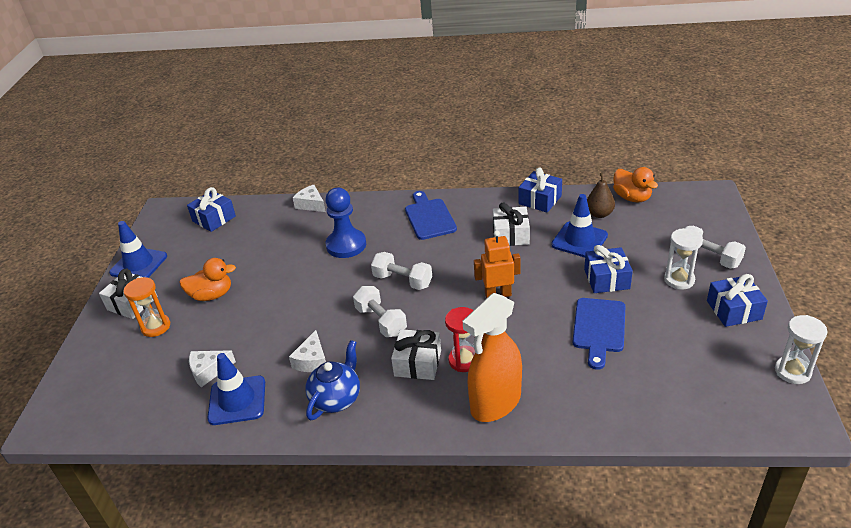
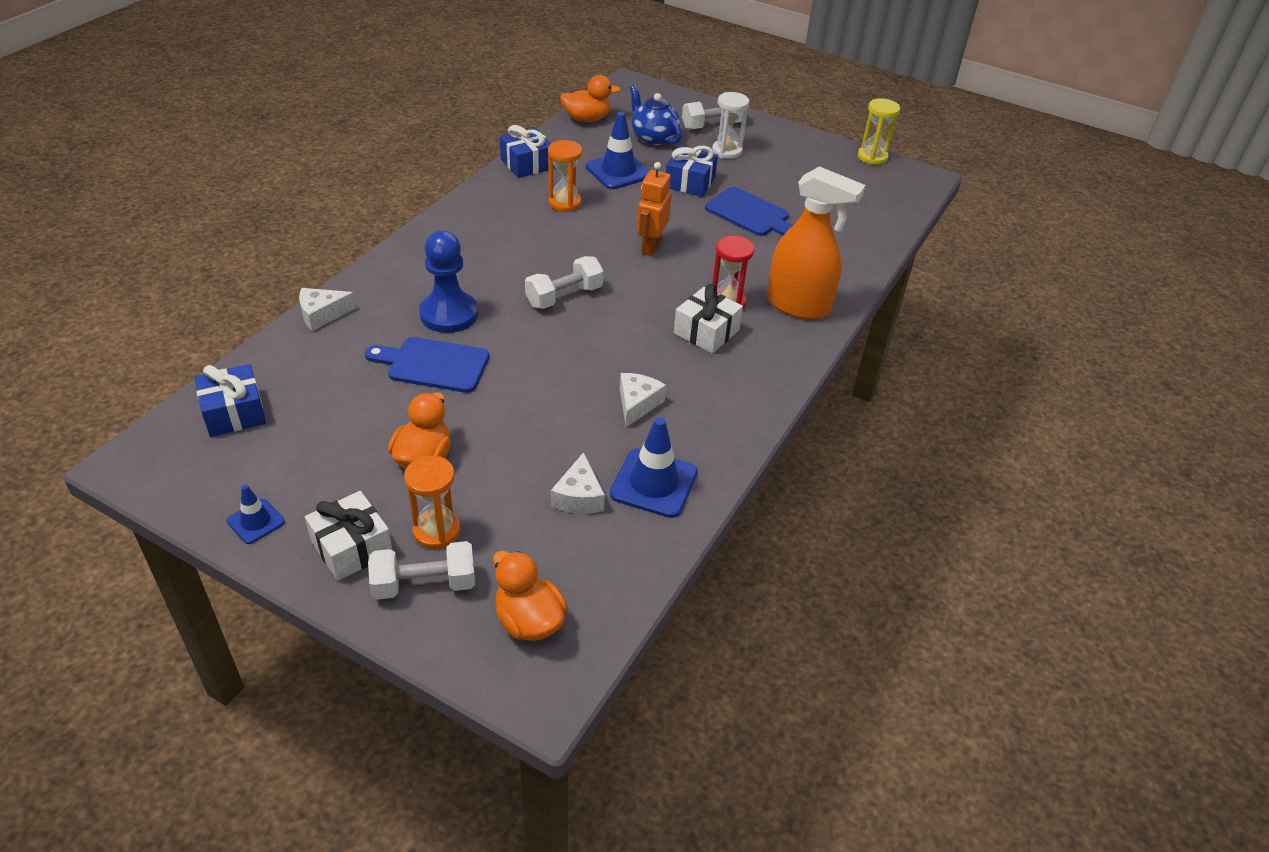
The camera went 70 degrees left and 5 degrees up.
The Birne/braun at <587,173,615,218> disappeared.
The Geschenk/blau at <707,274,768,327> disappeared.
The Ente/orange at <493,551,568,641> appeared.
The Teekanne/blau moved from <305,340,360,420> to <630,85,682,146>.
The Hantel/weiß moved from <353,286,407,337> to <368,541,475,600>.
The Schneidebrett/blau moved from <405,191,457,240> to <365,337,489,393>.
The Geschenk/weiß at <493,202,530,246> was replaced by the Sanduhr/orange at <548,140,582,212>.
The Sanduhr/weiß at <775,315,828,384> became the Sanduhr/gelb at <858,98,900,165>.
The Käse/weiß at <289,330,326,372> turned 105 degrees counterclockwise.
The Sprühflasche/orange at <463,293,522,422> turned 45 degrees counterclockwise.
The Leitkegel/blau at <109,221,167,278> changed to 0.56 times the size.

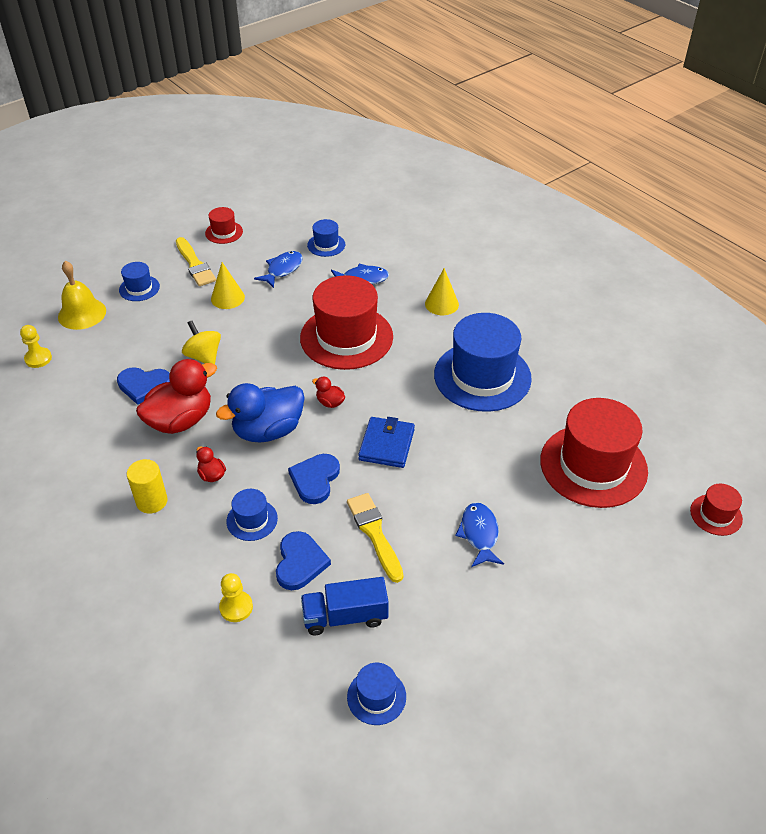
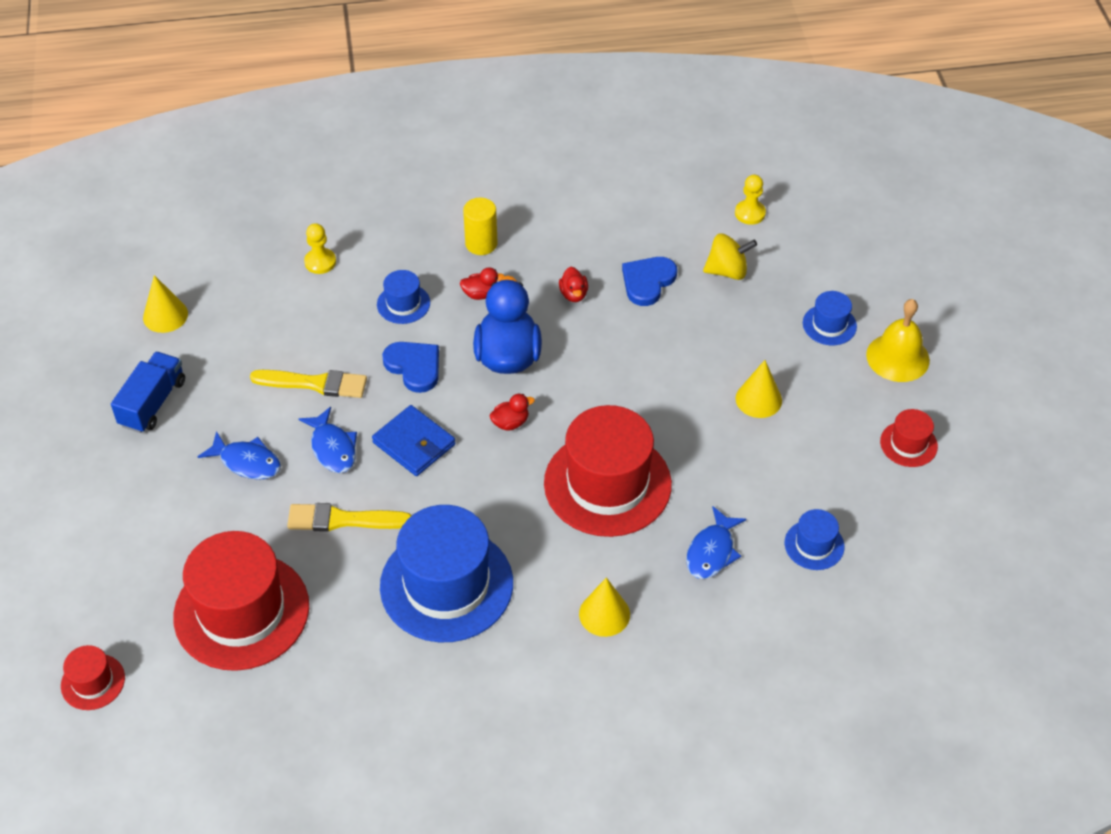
The camera went 120 degrees right and 5 degrees up.
The Herz/blau at <276,531,331,590> disappeared.
The Glocke/gelb moved from <58,261,106,330> to <866,299,930,382>.
The Pinsel/gelb moved from <176,237,216,286> to <287,503,412,532>.
The Kreisel/gelb moved from <182,321,221,365> to <703,234,757,280>.
The Fisch/blau moved from <254,251,303,288> to <298,407,357,473>.
The Lastwagen/blau moved from <301,577,388,635> to <111,352,185,433>.
The Hut/blau at <347,663,406,725> was replaced by the Kegel/gelb at <143,275,188,333>.
The Ente/rot at <136,359,217,434> changed to 0.44 times the size.

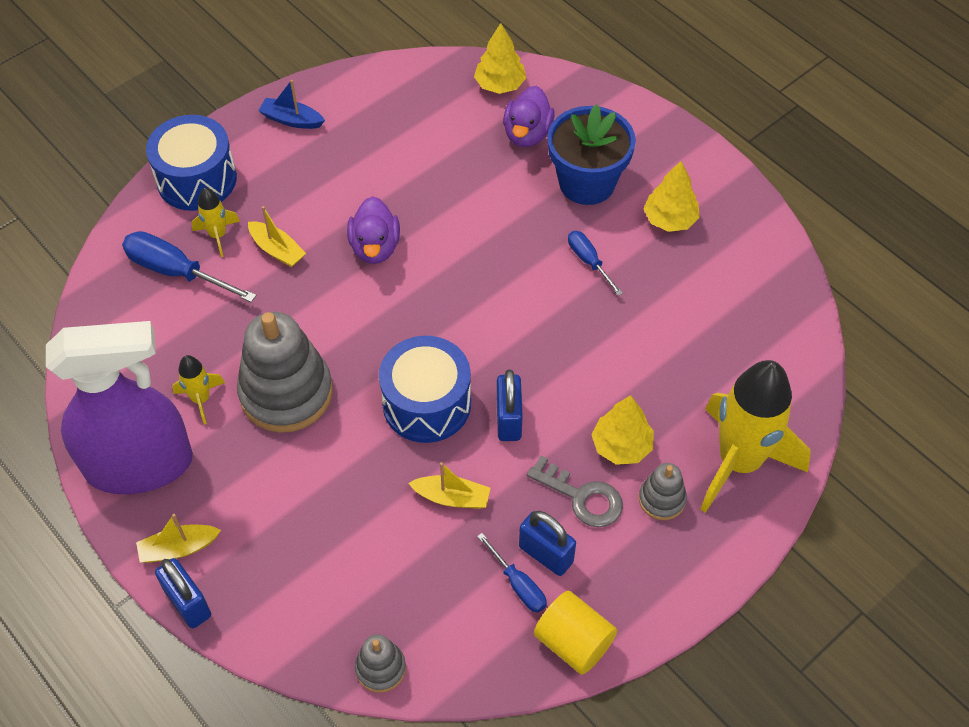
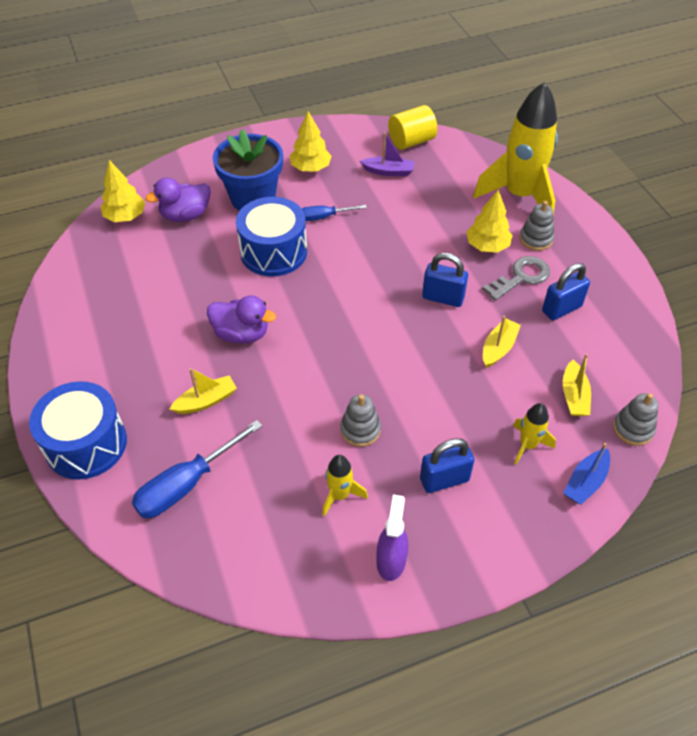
The camera went 70 degrees left and 5 degrees down.
The Schraubenzieher/blau at <477,533,547,613> disappeared.
The Boot/lila at <360,132,414,176> appeared.
The Boot/gelb moved from <136,514,221,563> to <563,354,591,416>.
The Vorhängeschloss/blau moved from <155,558,211,628> to <420,438,474,493>.
The Rakete/gelb moved from <192,188,240,257> to <513,403,556,465>.
The Boot/blau moved from <258,80,325,129> to <564,443,610,505>.
The Trommel/blau moved from <379,336,471,443> to <236,197,307,276>.
The Vollzylinder/gelb moved from <534,591,617,675> to <388,105,437,150>.
The Ente/lila at <503,86,555,147> turned 120 degrees clockwise.
The Sprühflasche/lila at <46,321,193,494> changed to 0.43 times the size.
The Stapelspielzeug/grau at <237,312,333,433> changed to 0.48 times the size.

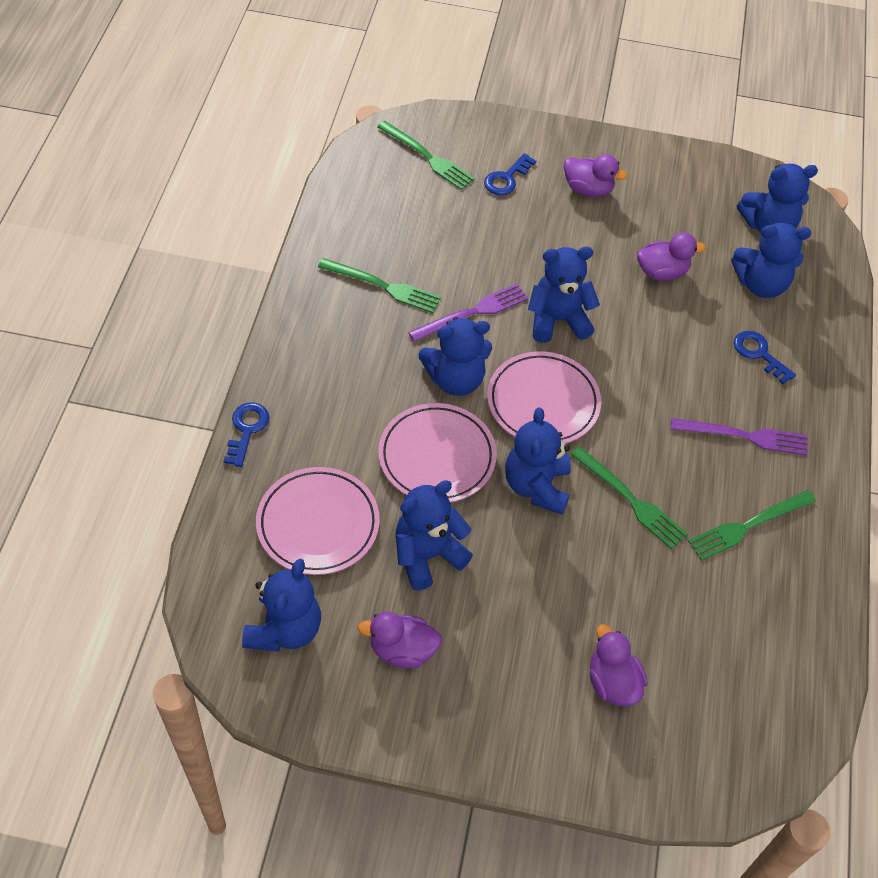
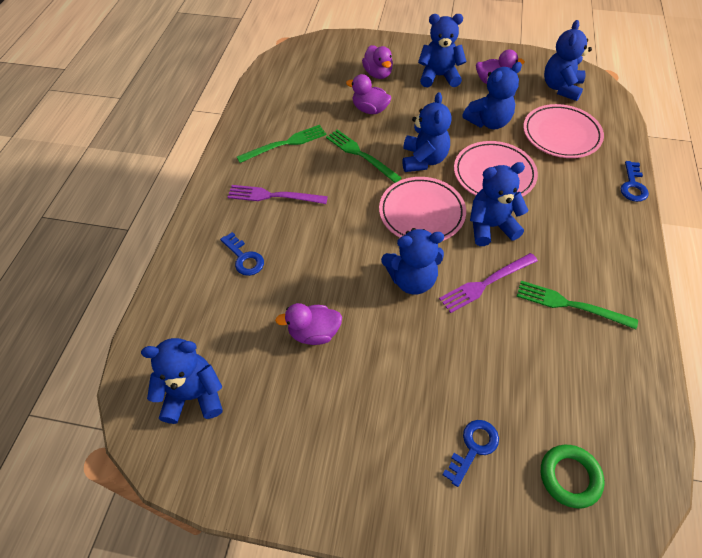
The camera went 175 degrees left and 0 degrees up.
The Ente/lila moved from <564,154,627,197> to <346,74,391,114>.
The Teddybär/blau moved from <731,223,811,298> to <418,14,466,87>.
The Gabel/grün at <377,121,475,190> was replaced by the Ring/grün at <541,445,604,508>.

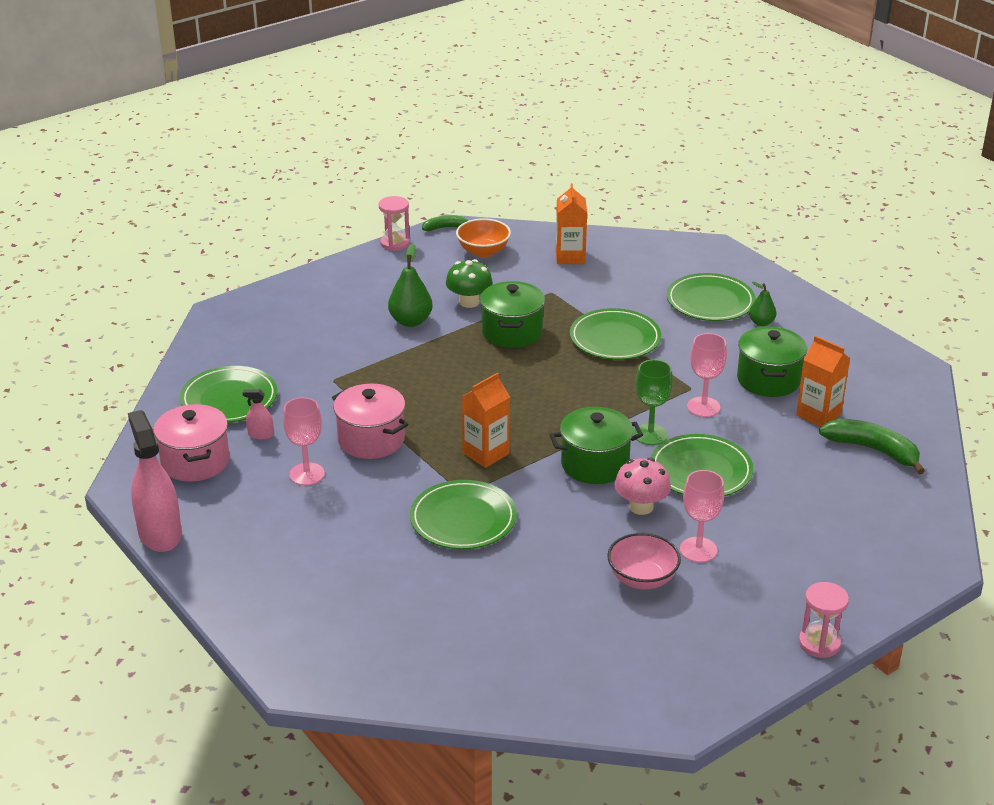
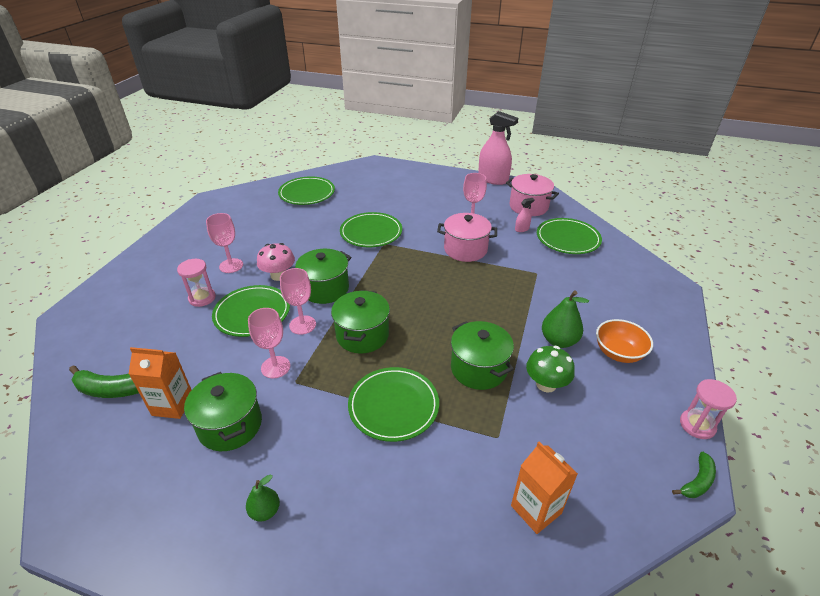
The camera went 145 degrees right and 5 degrees up.
The Getränkekarton/orange at <462,373,510,468> disappeared.
The Schüssel/rosa at <607,533,681,589> disappeared.
The Kochtopf/grün at <331,290,390,353> appeared.
The Schüssel/orange moved from <456,218,511,257> to <596,319,653,363>.
The Teller/grün moved from <667,273,756,321> to <278,176,335,205>.
The Sanduhr/rosa moved from <799,582,849,658> to <177,259,216,307>.
The Kelch/grün at <634,359,673,445> became the Kelch/rosa at <280,268,316,335>.

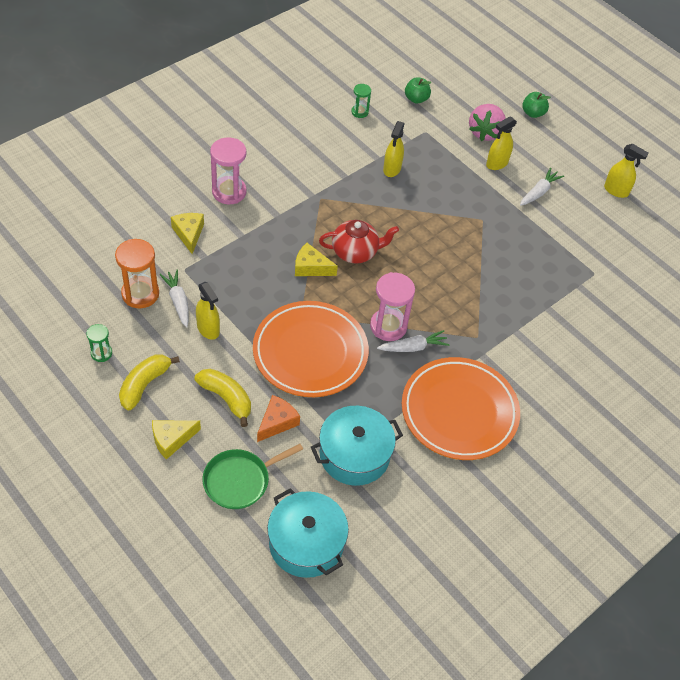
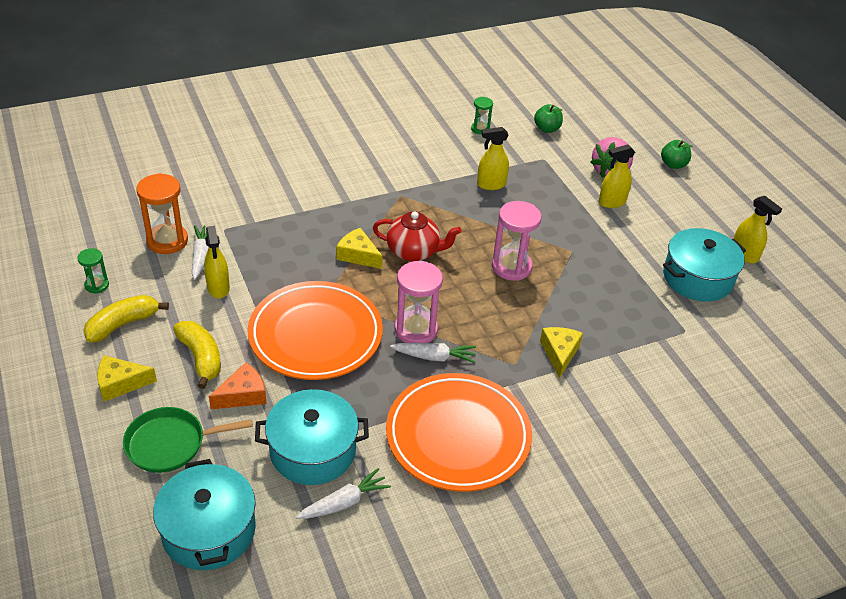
The camera went 20 degrees right and 10 degrees down.
The Kochtopf/türkis at <663,228,746,302> appeared.
The Käse/gelb moved from <171,213,204,254> to <540,327,583,379>.
The Sanduhr/rosa moved from <210,137,247,204> to <492,201,542,281>.
The Karotte/weiß moved from <520,168,564,206> to <296,468,391,519>.
The Sprühflasche/gelb at <383,121,405,177> turned 45 degrees clockwise.

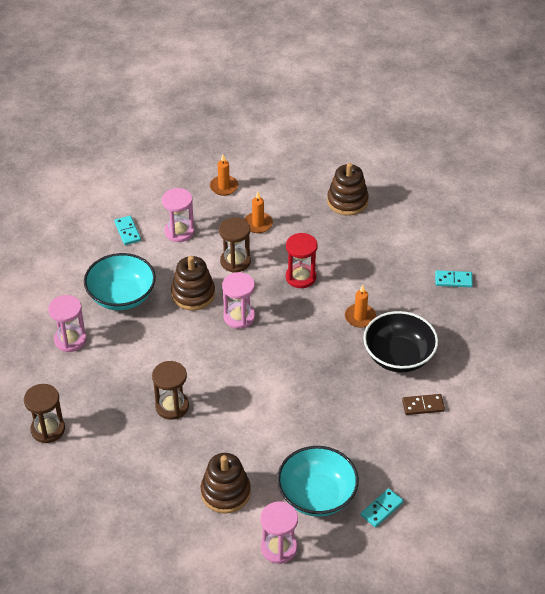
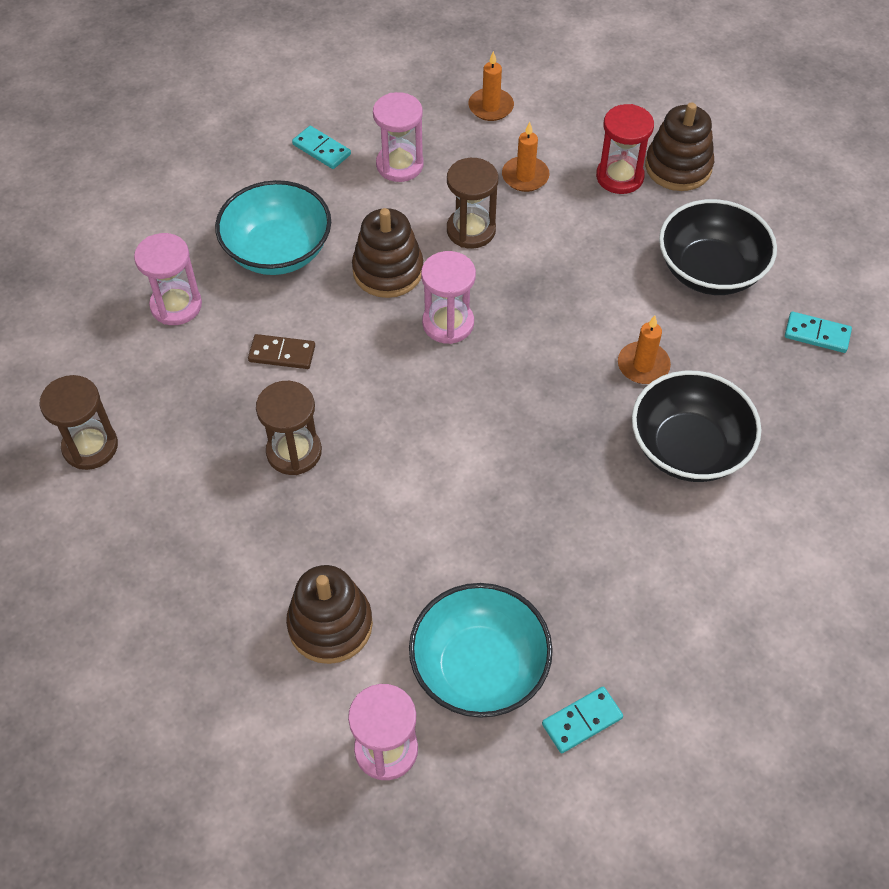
The camera went 15 degrees right and 10 degrees up.
The Schüssel/schwarz at <659,199,777,295> appeared.
The Sanduhr/rot moved from <286,233,318,288> to <596,104,654,194>.
The Dominostein/braun moved from <402,394,445,415> to <248,334,315,369>.
The Dominostein/türkis at <114,216,141,245> turned 45 degrees counterclockwise.

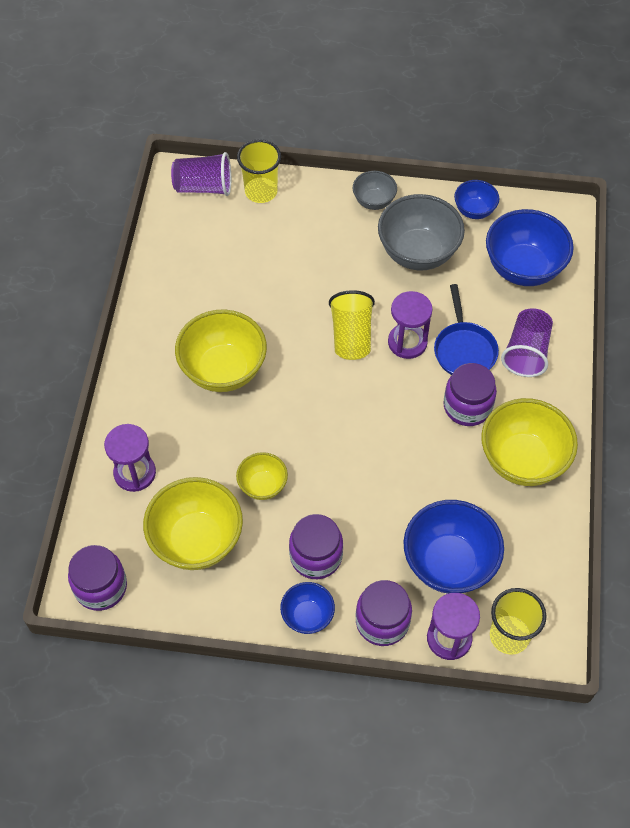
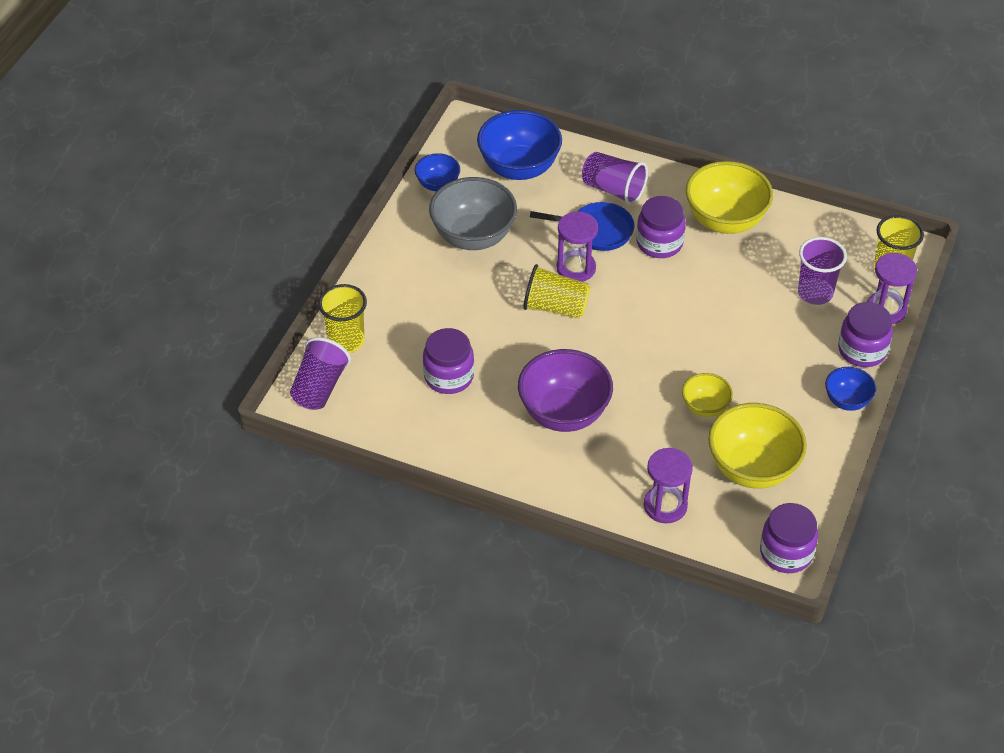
The camera went 75 degrees left and 10 degrees down.
The Schüssel/grau at <353,171,397,210> disappeared.
The Einmachglas/lila moved from <289,514,343,579> to <423,328,474,394>.
The Schüssel/blau at <404,500,504,594> was replaced by the Becher/lila at <798,237,847,305>.
The Schüssel/gelb at <175,309,267,392> became the Schüssel/lila at <518,349,613,432>.

